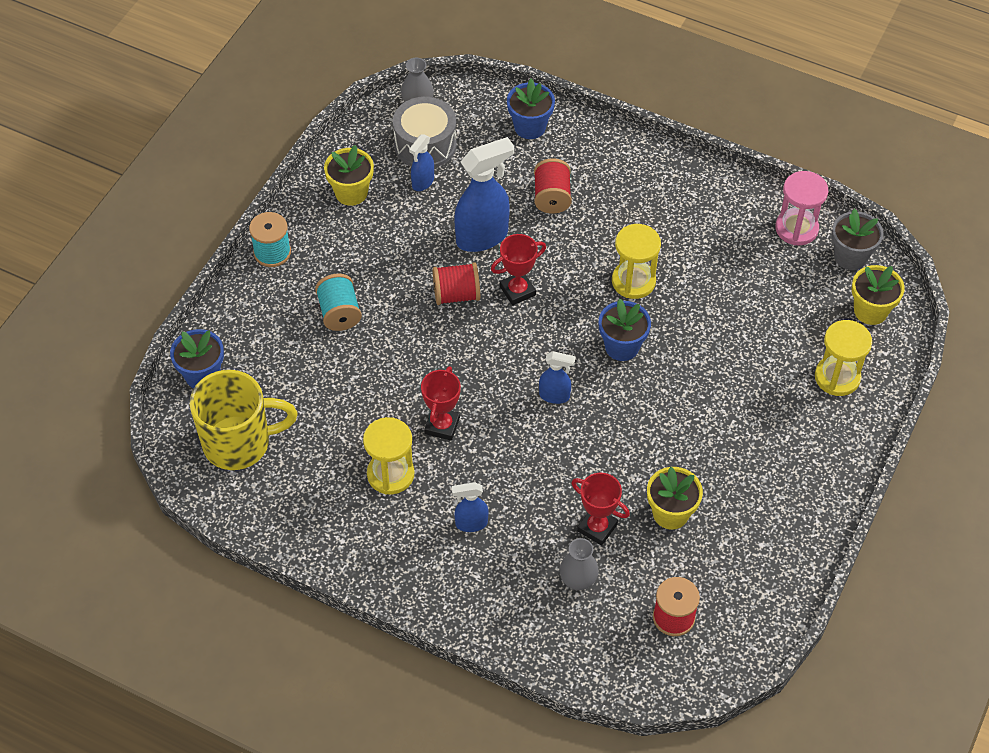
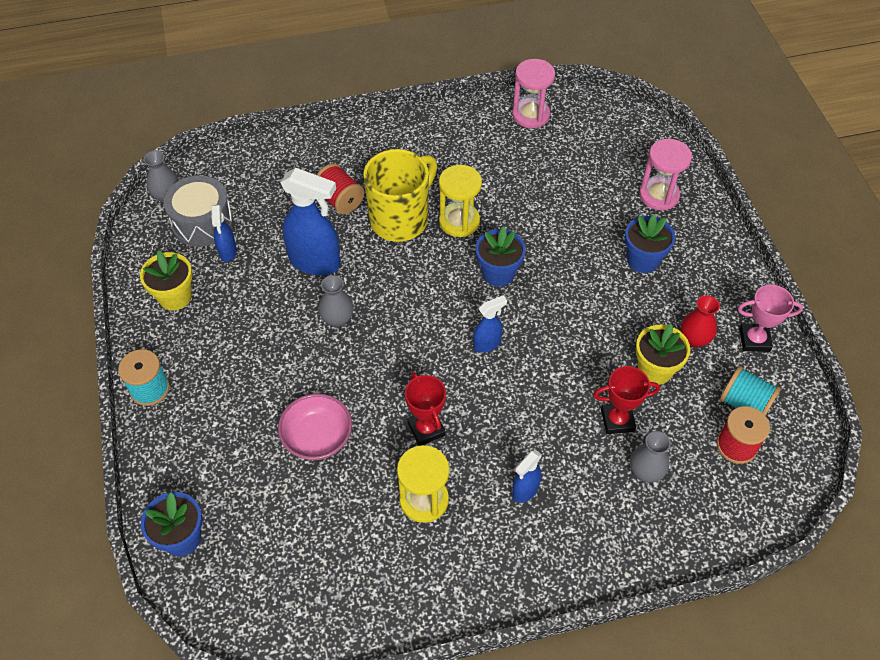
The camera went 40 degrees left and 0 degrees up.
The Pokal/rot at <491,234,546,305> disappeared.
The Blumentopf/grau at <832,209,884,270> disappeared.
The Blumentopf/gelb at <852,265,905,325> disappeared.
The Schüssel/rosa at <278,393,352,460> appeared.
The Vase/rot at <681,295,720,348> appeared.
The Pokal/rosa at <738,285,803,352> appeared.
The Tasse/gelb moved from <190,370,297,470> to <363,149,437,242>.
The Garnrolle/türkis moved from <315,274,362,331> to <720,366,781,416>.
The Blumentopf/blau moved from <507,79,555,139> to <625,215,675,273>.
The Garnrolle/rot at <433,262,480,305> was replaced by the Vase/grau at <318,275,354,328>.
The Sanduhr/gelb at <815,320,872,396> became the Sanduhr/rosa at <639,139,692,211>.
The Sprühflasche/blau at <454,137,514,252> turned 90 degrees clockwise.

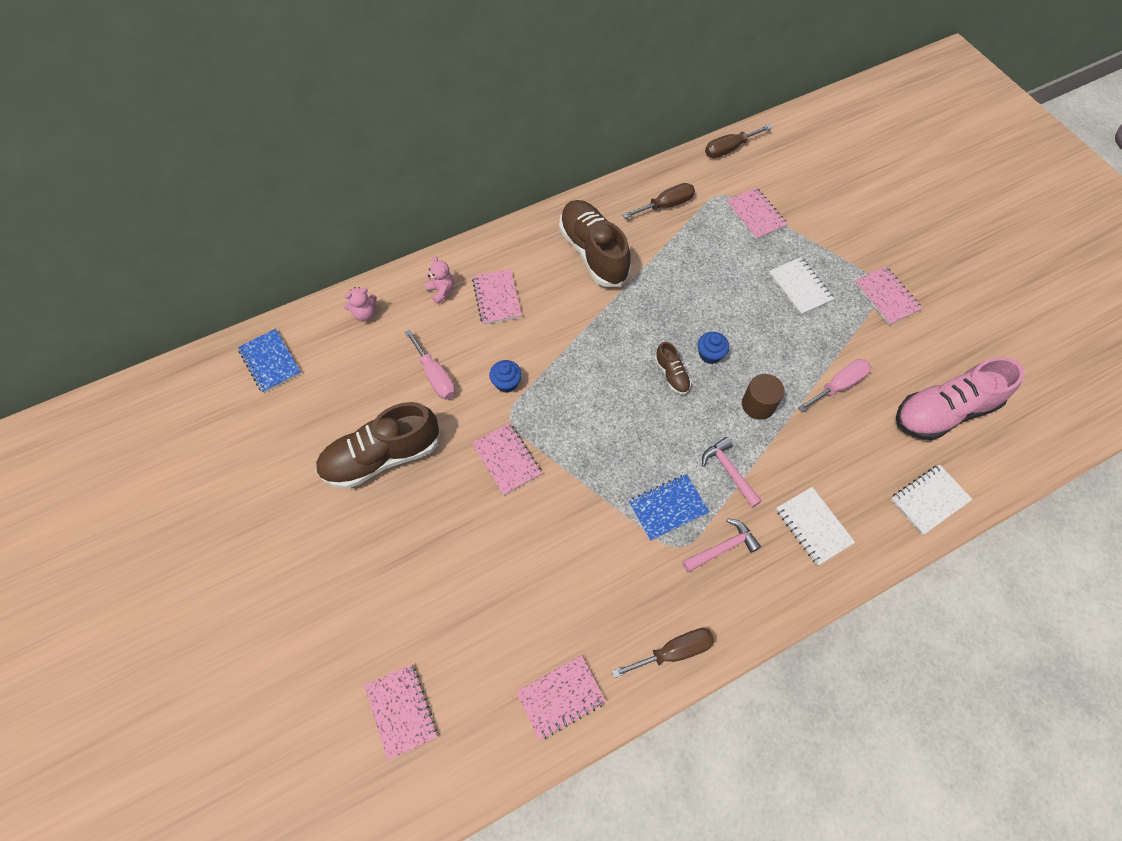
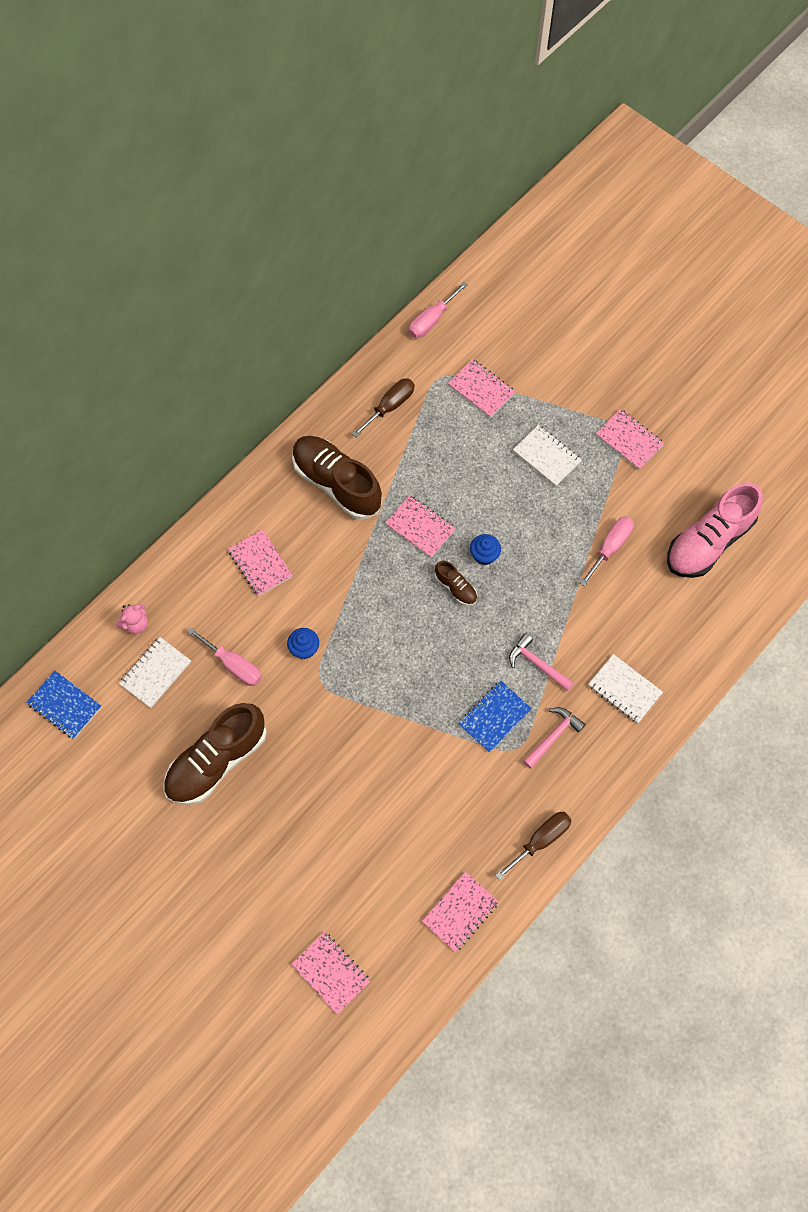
The camera went 20 degrees left and 5 degrees up.
The Teddybär/rosa at <424,256,454,304> disappeared.
The Vollzylinder/braun at <742,374,785,420> disappeared.
The Notizbuch/rosa moved from <472,423,542,496> to <385,495,456,558>.
The Notizbuch/weiß moved from <891,464,973,535> to <119,637,191,708>.
The Schraubenzieher/braun at <705,125,772,158> became the Schraubenzieher/rosa at <409,282,468,338>.

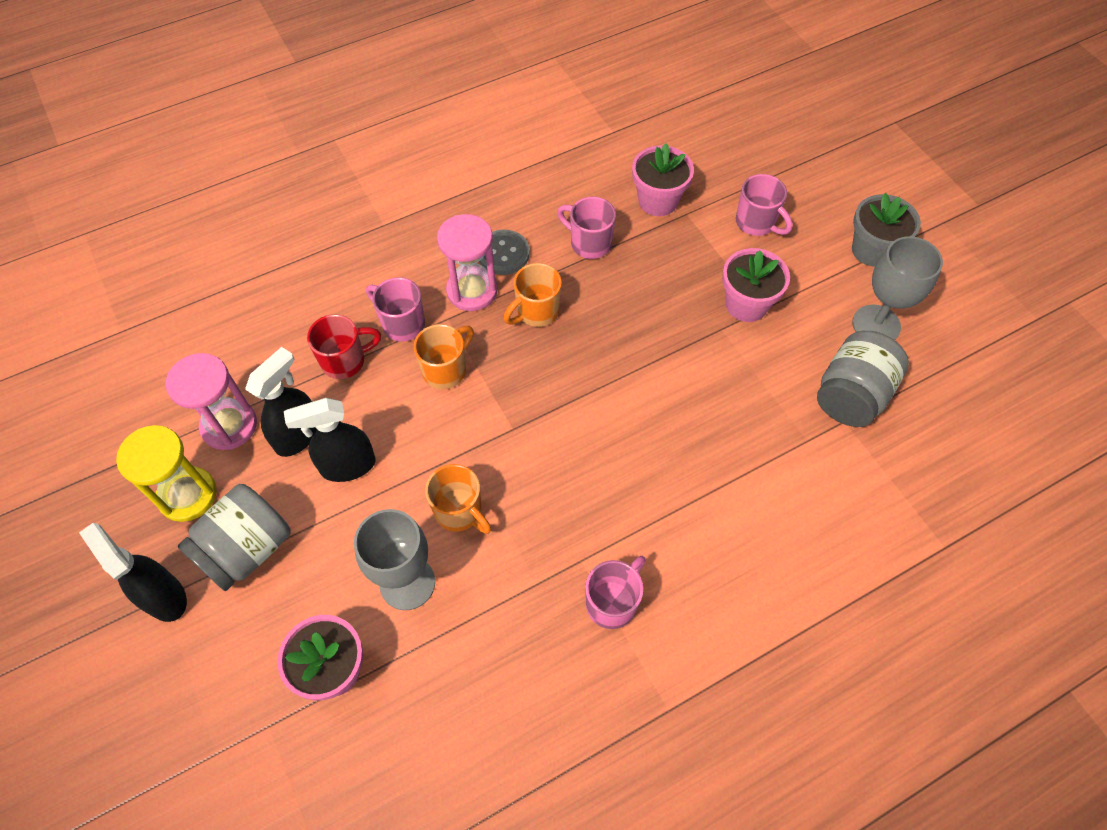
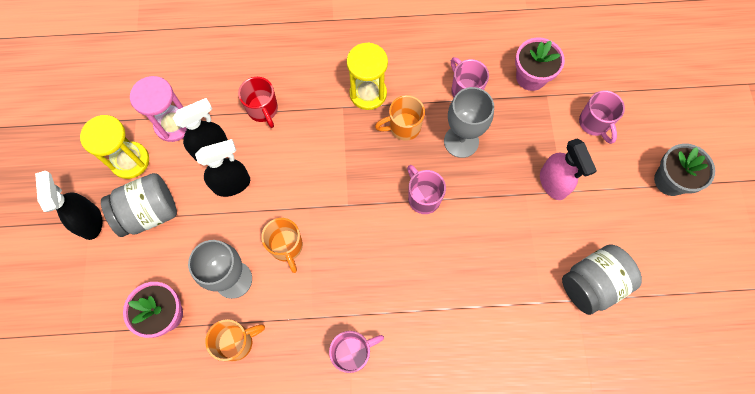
The camera went 25 degrees right and 10 degrees up.
The Knopf/grau at <479,229,530,275> disappeared.
The Tasse/rosa moved from <366,277,425,342> to <407,165,446,214>.
The Tasse/orange moved from <414,324,474,389> to <205,319,265,361>.
The Kelch/grau moved from <852,236,943,340> to <444,87,494,158>.
The Blumentopf/rosa at <722,248,790,322> was replaced by the Sprühflasche/rosa at <540,138,597,200>.
The Sanduhr/rosa at <437,214,497,311> became the Sanduhr/gelb at <347,42,388,110>.
The Sprühflasche/schwarz at <284,398,375,482> turned 150 degrees clockwise.
The Tasse/rot at <307,314,381,379> turned 60 degrees clockwise.

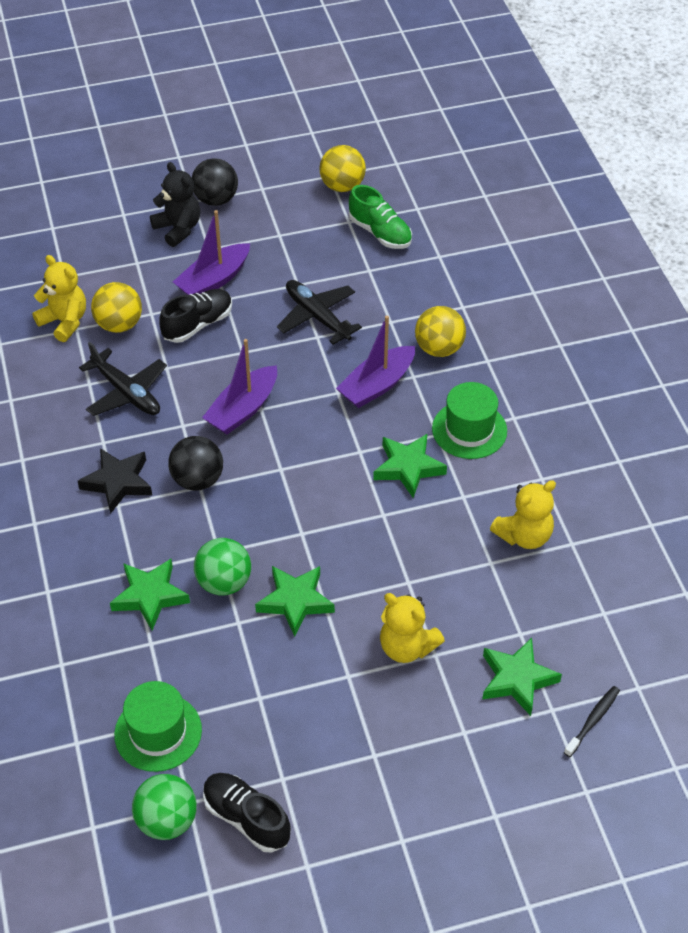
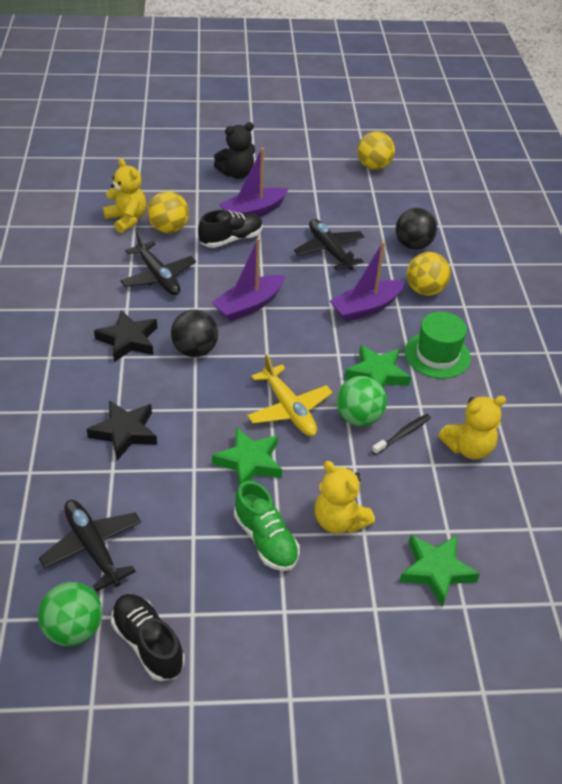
The camera went 10 degrees right and 5 degrees down.
The Flugzeug/gelb at <247,354,332,436> appeared.
The Ball/schwarz moved from <192,158,238,206> to <396,208,437,250>.
The Ball/grün moved from <194,538,251,596> to <336,376,387,426>.
The Schuh/grün moved from <349,185,412,249> to <234,481,300,571>.
The Zahnbürste/schwarz moved from <564,686,620,757> to <372,414,431,455>.
The Hut/grün at <114,681,202,772> was replaced by the Flugzeug/schwarz at <39,500,141,591>.
The Stern/grün at <110,559,190,630> became the Stern/schwarz at <86,400,157,461>.
The Teddybär/schwarz at <150,162,200,247> turned 90 degrees clockwise.

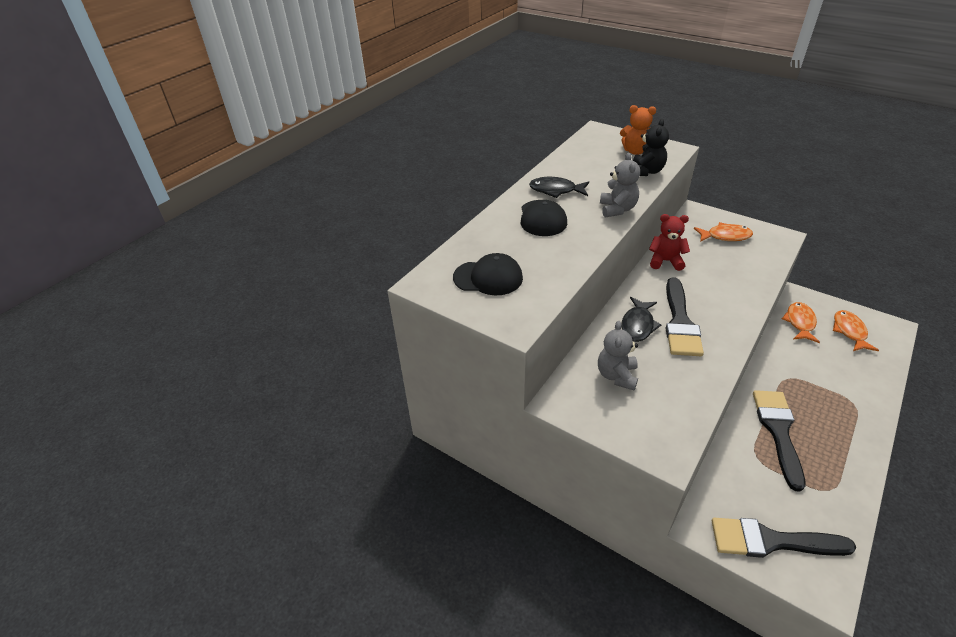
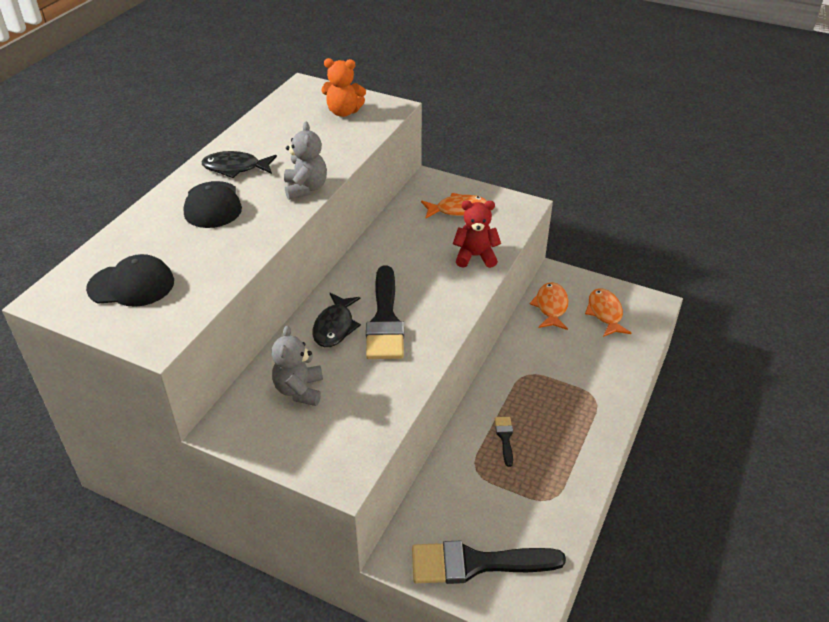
The camera went 10 degrees left and 0 degrees up.
The Teddybär/schwarz at <633,119,669,176> disappeared.
The Teddybär/rot moved from <649,214,690,271> to <453,201,501,268>.
The Pinsel/schwarz at <753,390,806,492> changed to 0.45 times the size.

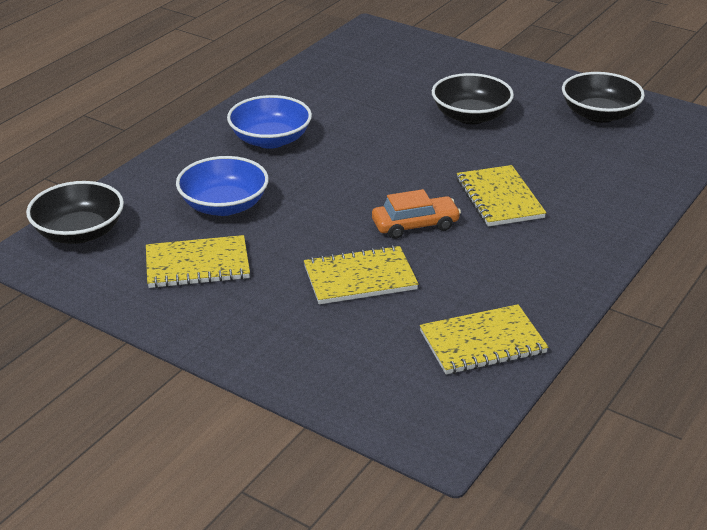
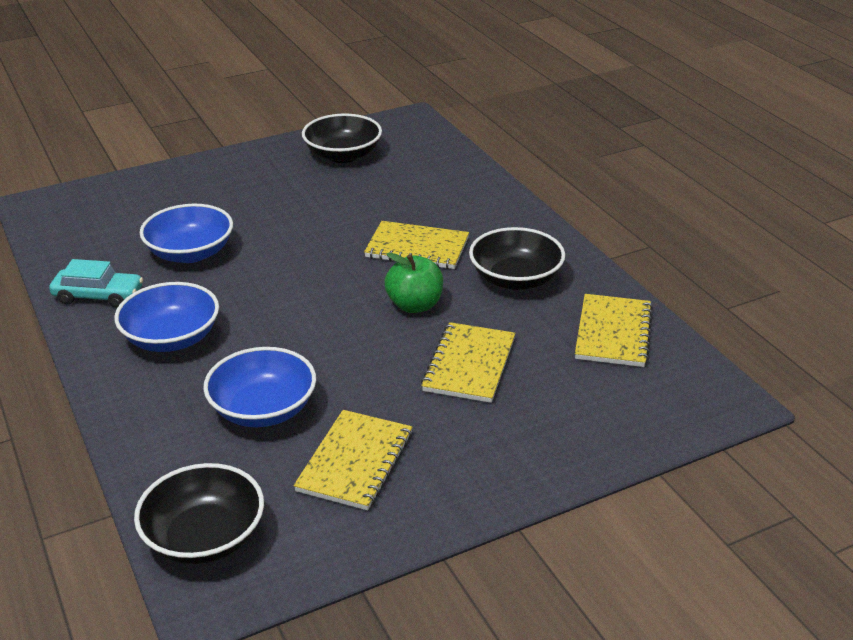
The camera went 60 degrees left and 0 degrees up.
The Auto/türkis at <49,259,143,308> appeared.
The Schüssel/blau at <140,204,233,263> appeared.
The Schüssel/schwarz moved from <432,73,514,124> to <469,227,565,290>.
The Auto/orange at <372,189,461,239> was replaced by the Apfel/grün at <385,252,443,313>.

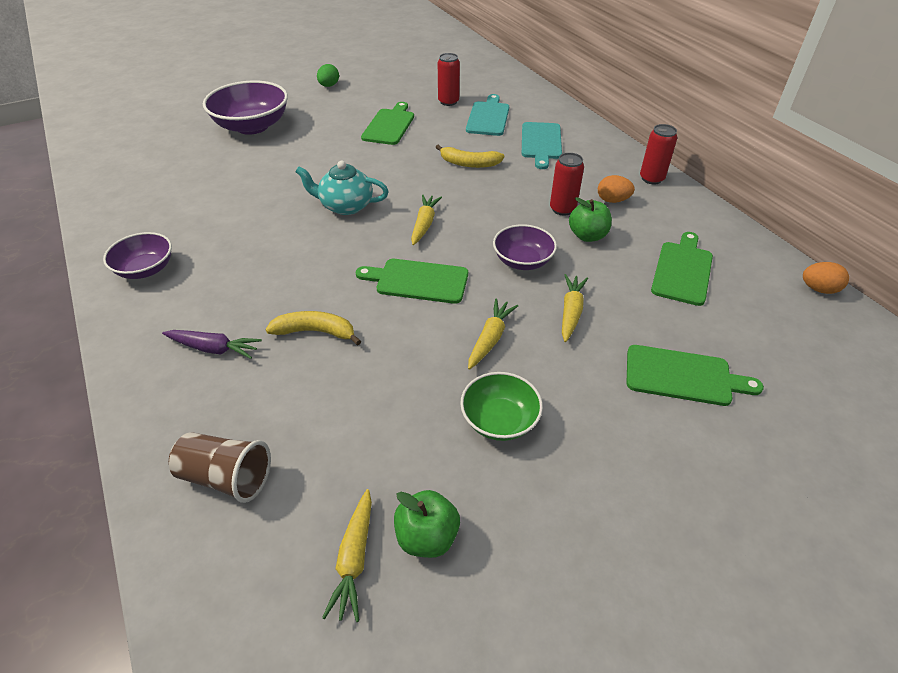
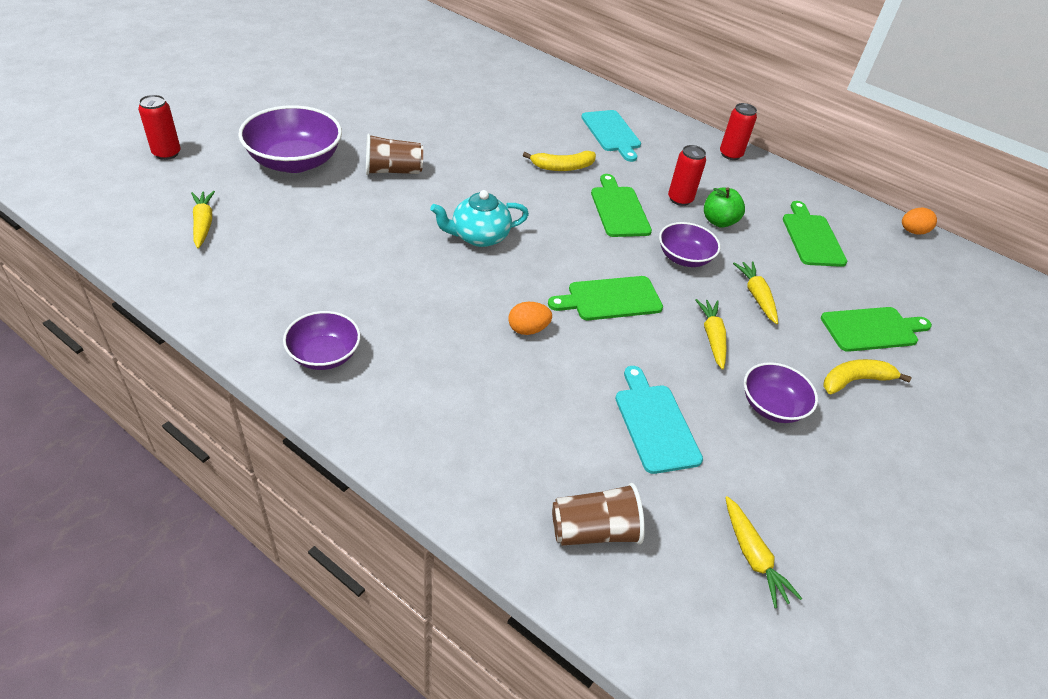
The camera went 30 degrees left and 0 degrees up.
The Karotte/lila at <162,330,262,359> disappeared.
The Ei/grün at <317,64,339,87> disappeared.
The Apfel/grün at <394,490,460,558> disappeared.
The Becher/braun at <366,134,423,175> appeared.
The Banane/gelb moved from <265,311,361,345> to <823,359,911,394>.
The Schneidebrett/grün moved from <361,102,414,145> to <591,174,652,237>.
The Karotte/gelb moved from <411,195,442,245> to <191,191,215,248>.
The Dose/rot moved from <438,53,460,106> to <138,95,181,160>.
The Schneidebrett/türkis moved from <466,94,509,136> to <615,366,703,474>.
The Ei/orange moved from <598,175,635,203> to <508,302,552,335>.
The Schüssel/grün at <460,372,543,441> became the Schüssel/lila at <744,362,818,423>.

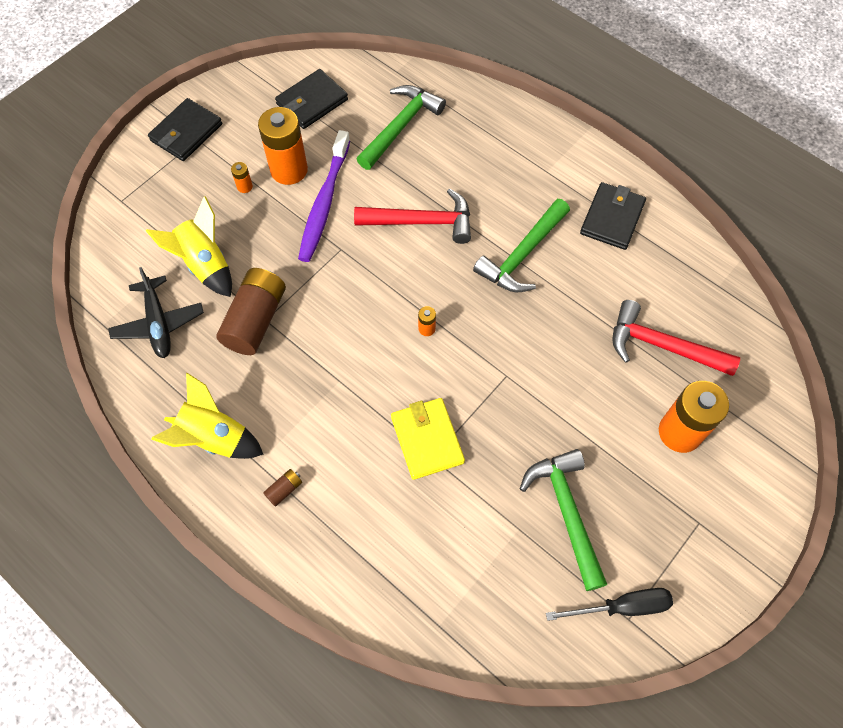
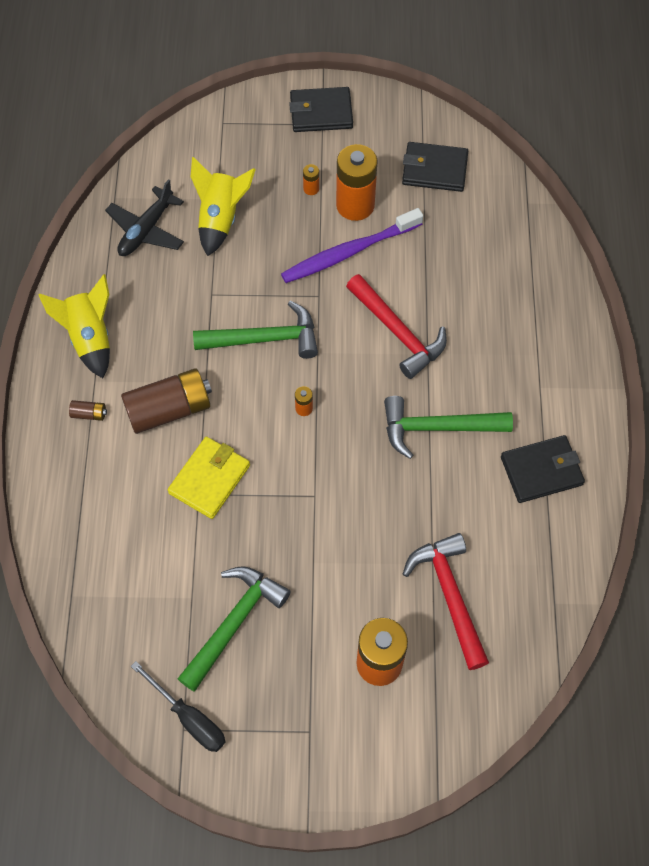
The camera went 50 degrees right and 0 degrees up.
The Batterie/braun moved from <216,268,286,355> to <121,368,212,434>.
The Hammer/grün moved from <357,85,446,170> to <193,301,318,359>.

